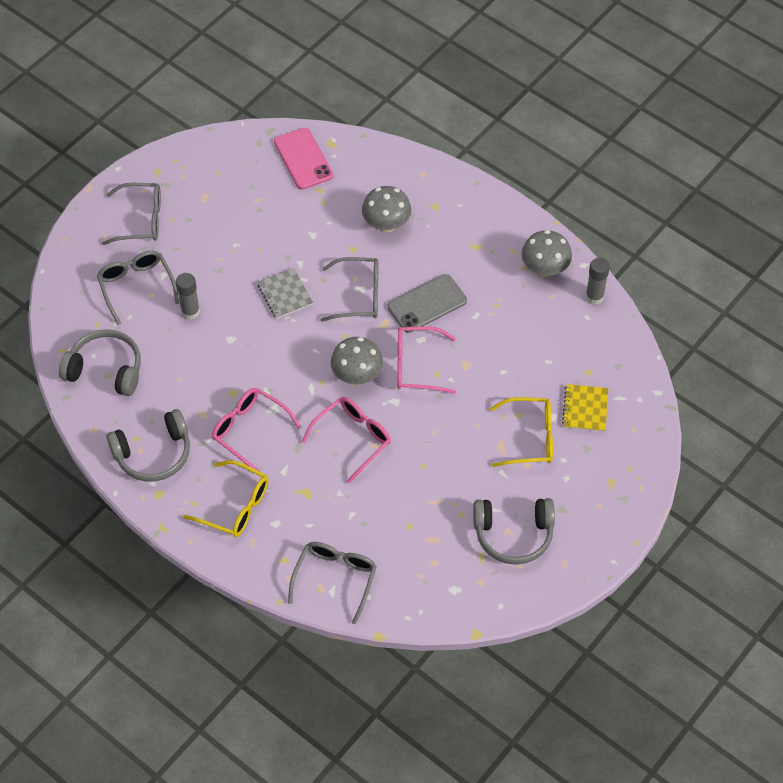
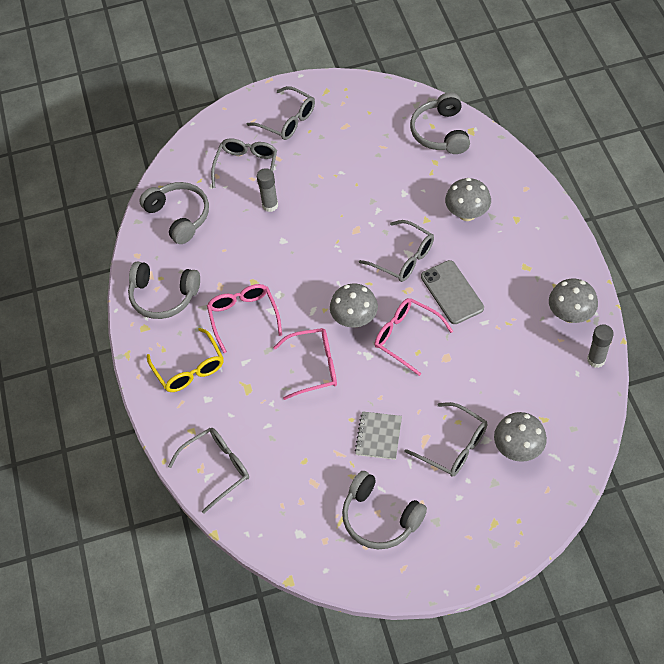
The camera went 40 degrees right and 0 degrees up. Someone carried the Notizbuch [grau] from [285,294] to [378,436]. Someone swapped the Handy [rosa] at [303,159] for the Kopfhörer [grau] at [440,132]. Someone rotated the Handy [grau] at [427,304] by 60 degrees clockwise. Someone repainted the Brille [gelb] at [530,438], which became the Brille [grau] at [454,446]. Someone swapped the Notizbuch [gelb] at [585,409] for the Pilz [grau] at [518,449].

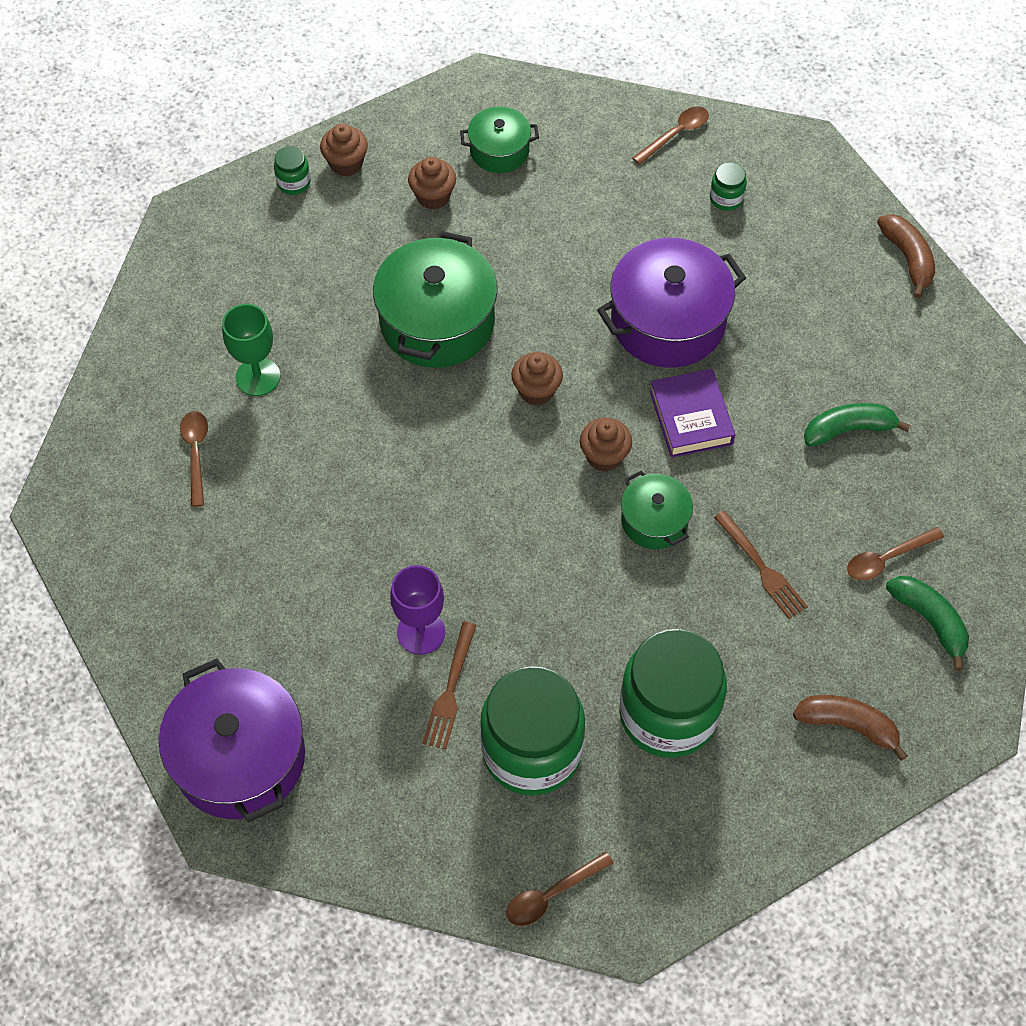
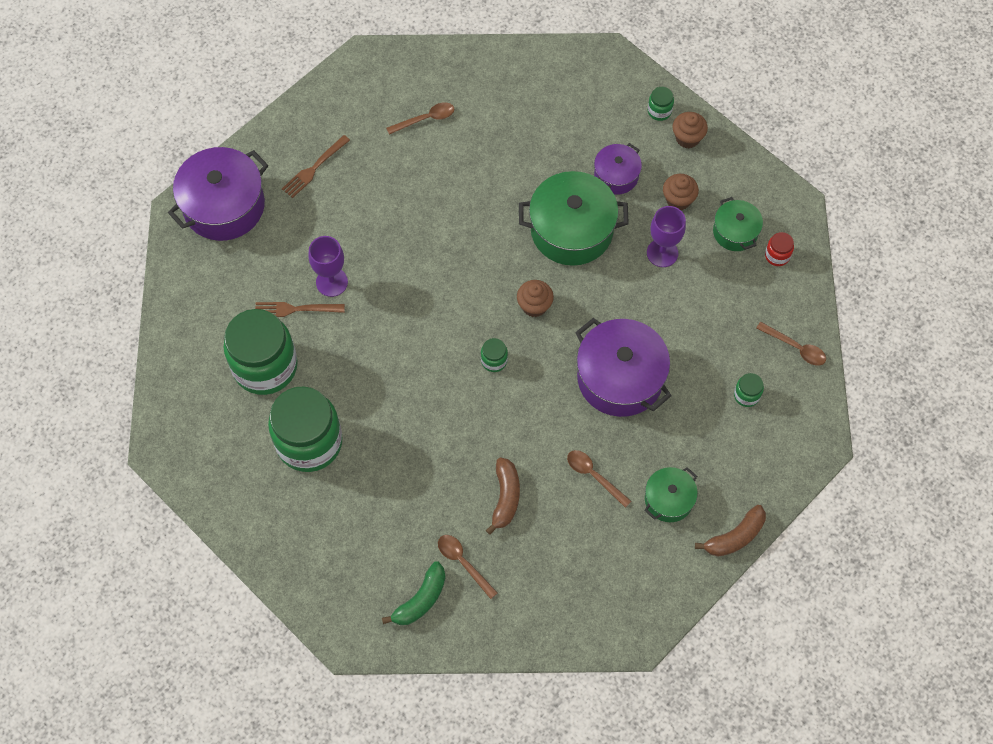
The camera went 75 degrees right and 5 degrees up. Someone took away the Kelch [grün] at [258,377]. Someone carried the Löffel [braun] from [551,894] to [594,476]. Someone swapped the Muffin [braun] at [604,456] for the Einmachglas [grün] at [494,361]. Someone carried the Kochtopf [grün] from [654,521] to [668,499]. Someone took away the Buch [lila] at [691,418]. Someone carried the Gabel [braun] from [761,568] to [314,168]. Someone carried the Banane [braun] from [848,725] to [505,497]. Someone took away the Banane [grün] at [848,429]. Someone put down the Kochtopf [lila] at [616,176]. Someone put down the Kelch [lila] at [662,253]. Someone put down the Einmachglas [rot] at [777,255].

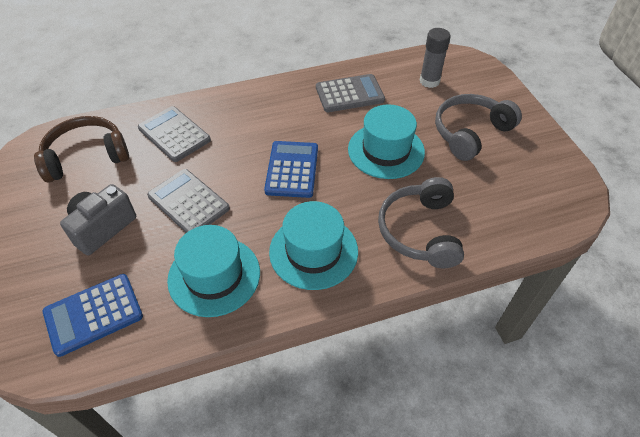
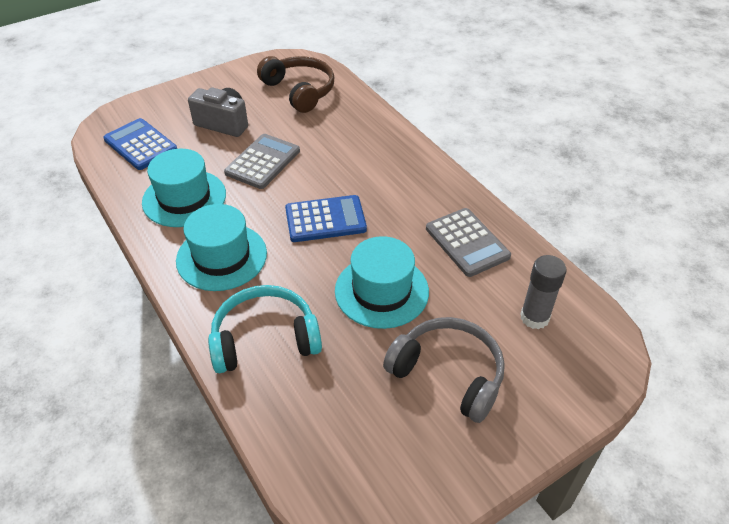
The camera went 75 degrees right and 5 degrees down. Someone took away the Taschenrechner [grau] at [174,134]. Someone repainted the Kopfhörer [grau] at [420,231], which became the Kopfhörer [türkis] at [265,339].

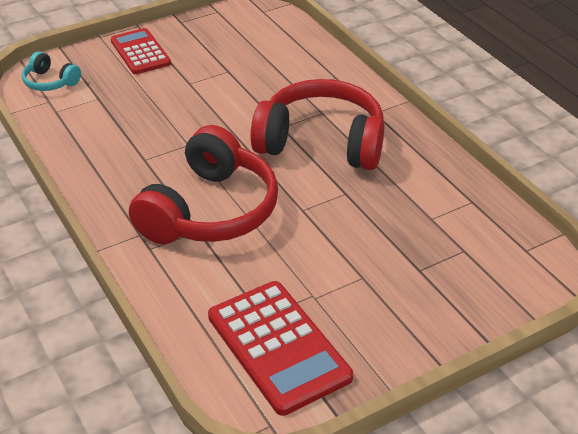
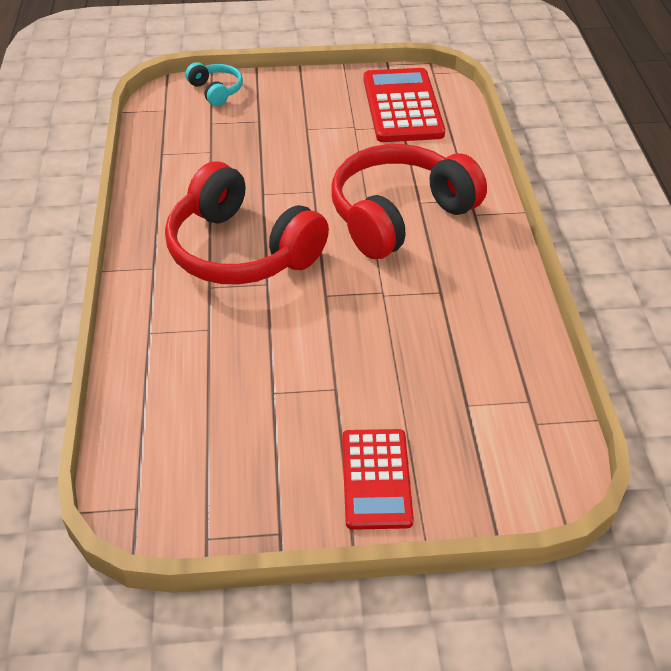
The camera went 155 degrees left and 5 degrees up. Someone carried the Kopfhörer [türkis] from [50,82] to [216,91].

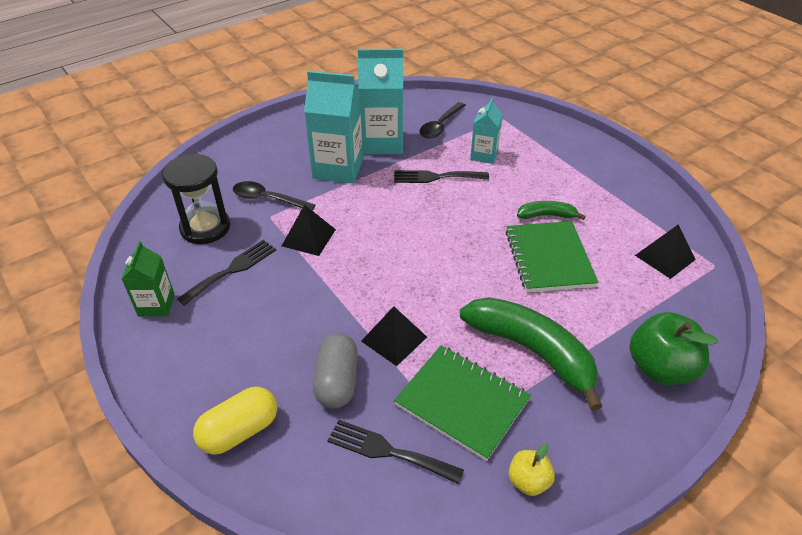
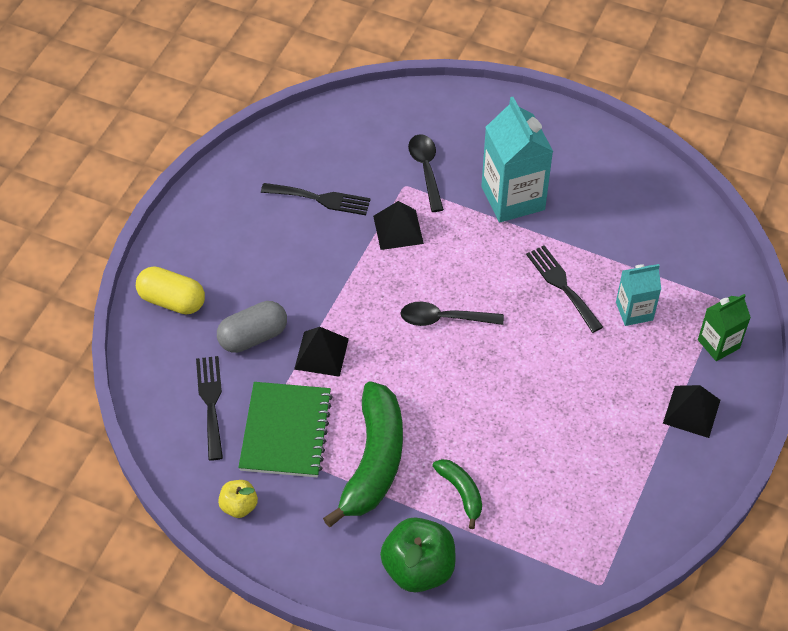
The camera went 60 degrees right and 10 degrees up. Someone carried the Getränkekarton [grün] from [156,305] to [718,344]. Someone took away the Sanduhr [schwarz] at [205,227]. Someone took away the Getränkekarton [türkis] at [382,142]. Someone carried the Löffel [schwarz] from [440,126] to [444,319]. Someone took away the Notizbuch [grün] at [549,258]. Someone carried the Banane [grün] from [546,215] to [461,492]. Someone carried the Pyramide [schwarz] from [665,257] to [691,411].

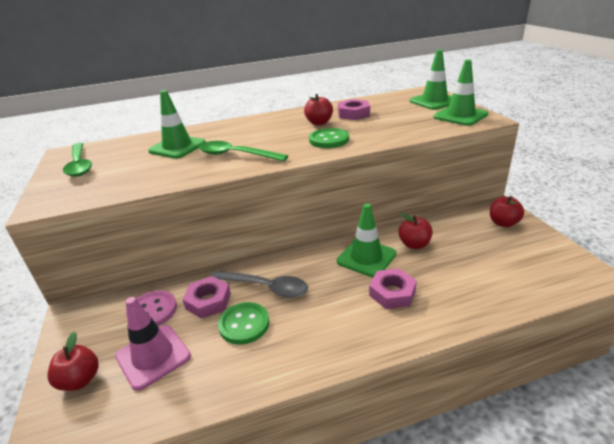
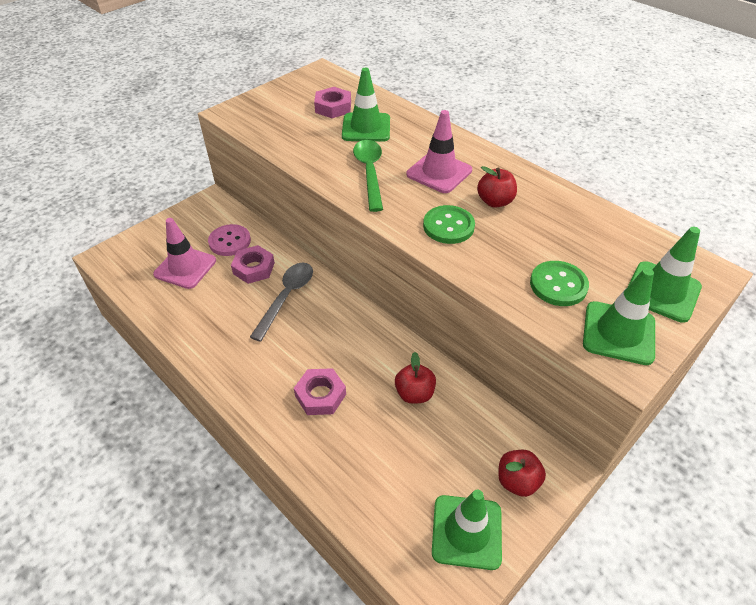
The camera went 60 degrees right and 15 degrees up. Someone took away the Apfel [rot] at [80,380]. Someone took away the Löffel [grün] at [79,165]. Someone rotated the Löffel [grau] at [266,287] by 150 degrees counterclockwise. Someone carried the Knopf [grün] from [244,324] to [558,285]. Someone carried the Leitkegel [grün] from [366,257] to [466,532]. Someone carried the Sechskantmutter [rosa] from [353,114] to [333,107]. Someone put down the Leitkegel [rosa] at [439,172].

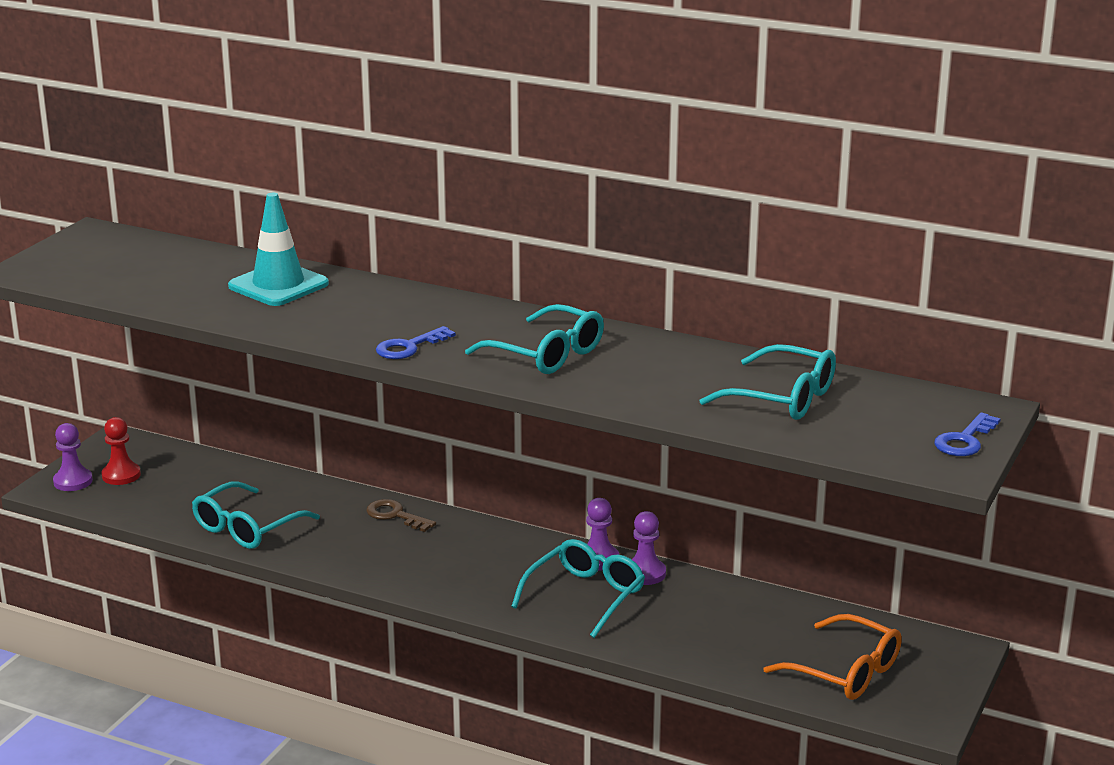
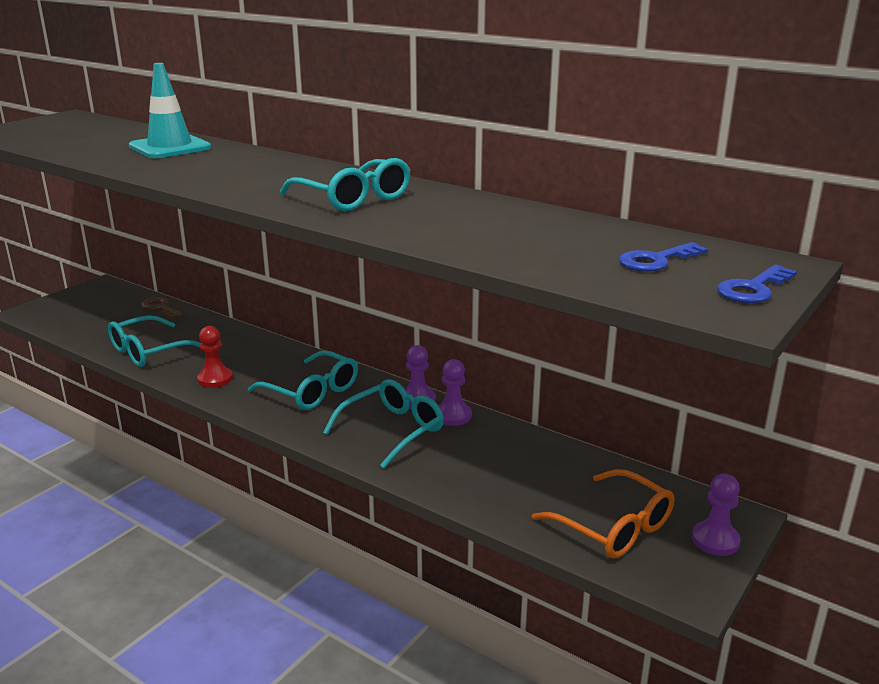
The camera went 10 degrees right and 0 degrees up. Someone carried the Bauer [lila] from [73,481] to [715,540]. Someone carried the Bauer [rot] from [121,475] to [215,379]. Someone carried the Schlüssel [braun] from [395,515] to [160,308]. Someone carried the Schlüssel [blau] from [409,347] to [656,260]. Someone carried the Brille [türkis] from [782,398] to [312,391].

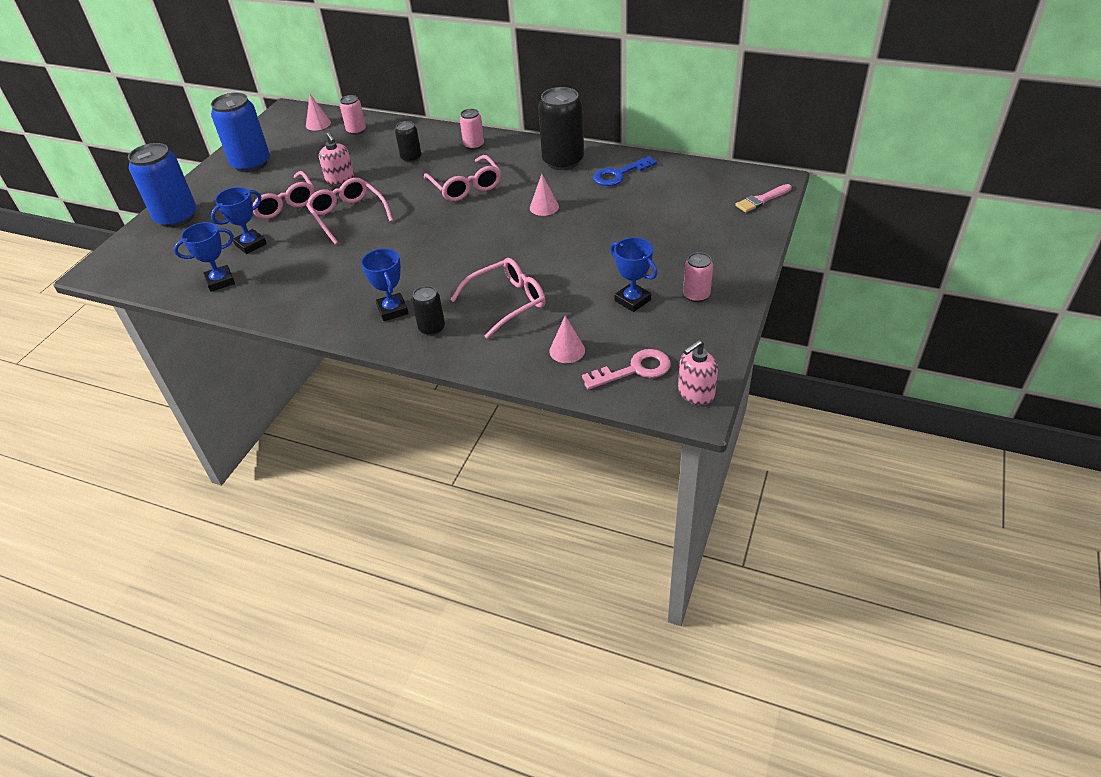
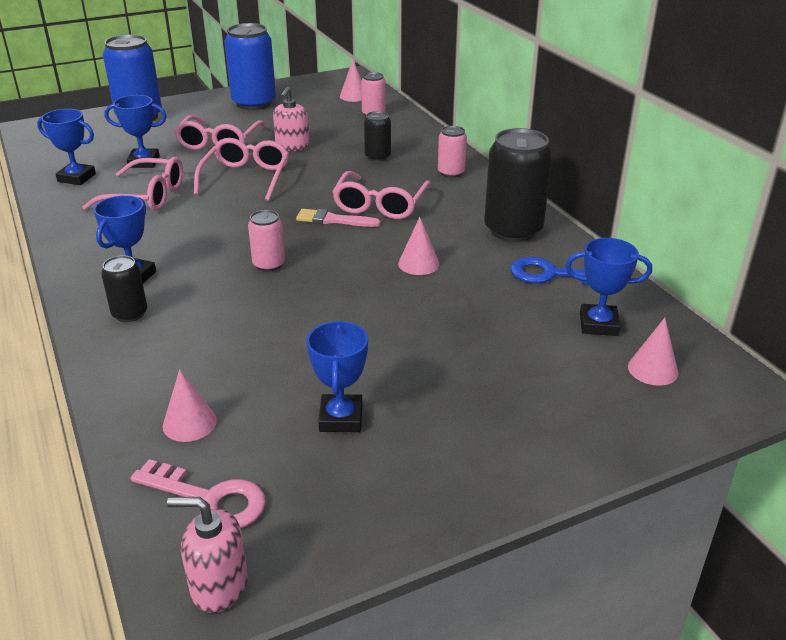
The camera went 40 degrees right and 10 degrees down. Someone carried the Brille [rosa] from [507,302] to [146,196]. Someone carried the Dose [rosa] from [696,295] to [269,264]. Someone carried the Pinsel [rosa] from [761,200] to [333,220]. Someone put down the Pokal [blau] at [598,324]. Someone put down the Kegel [rosa] at [652,369].

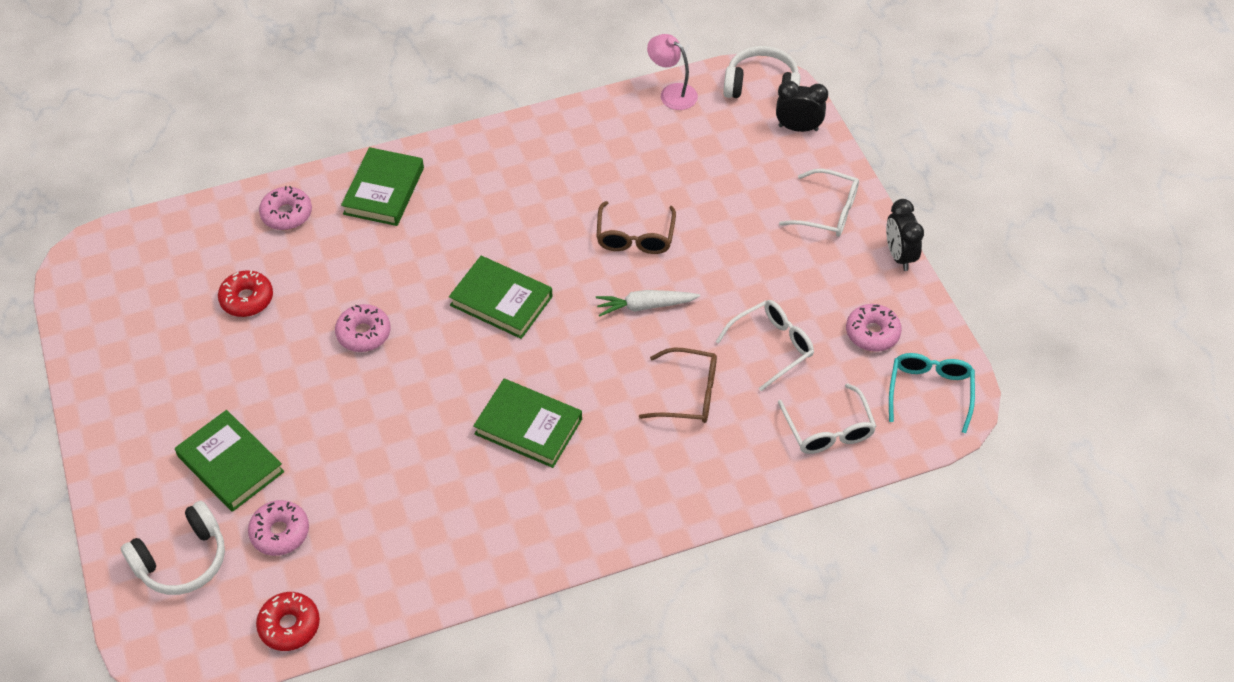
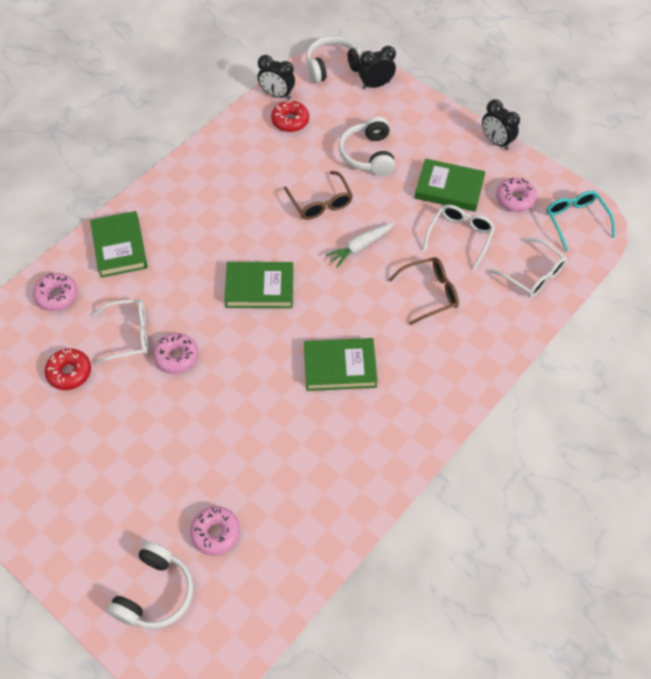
The camera went 30 degrees left and 5 degrees up. Someone carried the Buch [grün] from [231,464] to [449,188]. Someone carried the Donut [rot] from [289,625] to [290,121]. Someone swapped the Lampe [rosa] at [672,93] for the Wecker [schwarz] at [277,94]. Someone carried the Brille [weiß] from [828,212] to [129,335]. Someone put down the Kopfhörer [weiß] at [368,155].

